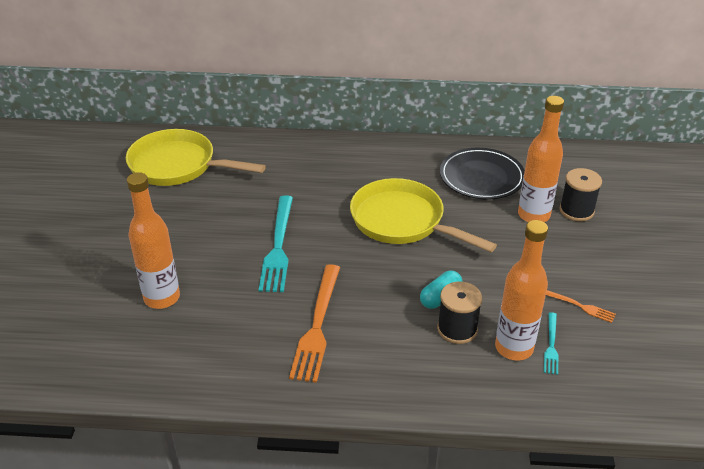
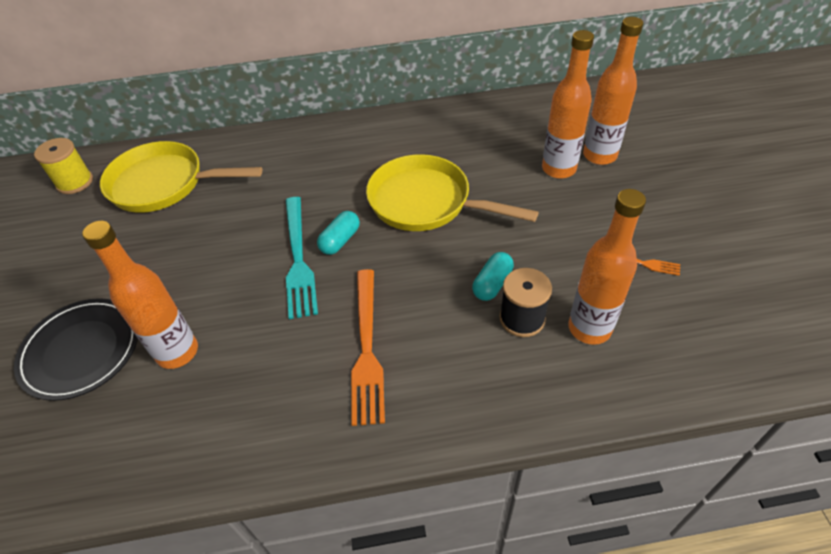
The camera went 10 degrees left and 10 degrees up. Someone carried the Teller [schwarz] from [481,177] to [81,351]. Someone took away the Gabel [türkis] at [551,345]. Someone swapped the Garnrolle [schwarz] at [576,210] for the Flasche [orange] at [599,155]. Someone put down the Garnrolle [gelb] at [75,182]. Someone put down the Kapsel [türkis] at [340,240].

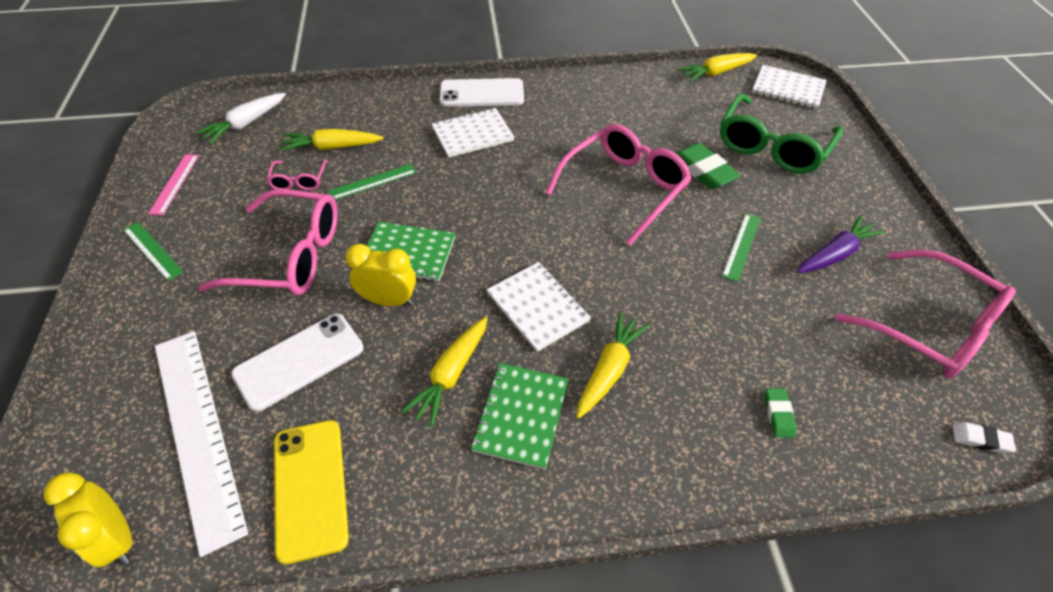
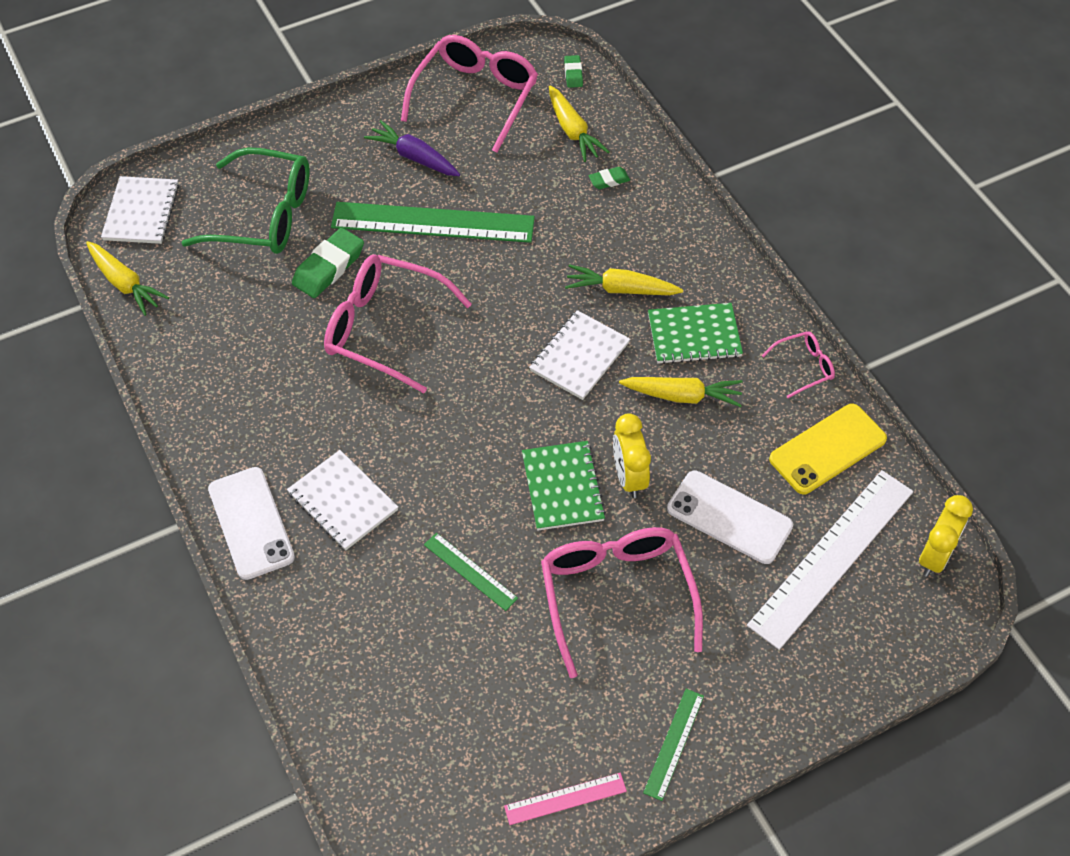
The camera went 110 degrees left and 5 degrees up. Someone took away the Karotte [weiß] at [245,124]. Someone carried the Brille [rosa] from [299,180] to [803,367]. Someone carried the Karotte [gelb] from [332,147] to [573,131]. Someone scaled the Lineal [grün] at [741,246] by 2.11. Someone repainted the Radiergummi [weiß] at [980,439], which became the Radiergummi [grün] at [573,74].

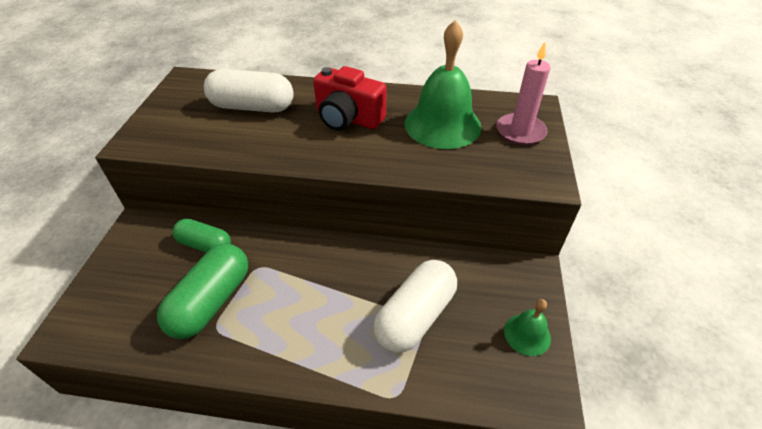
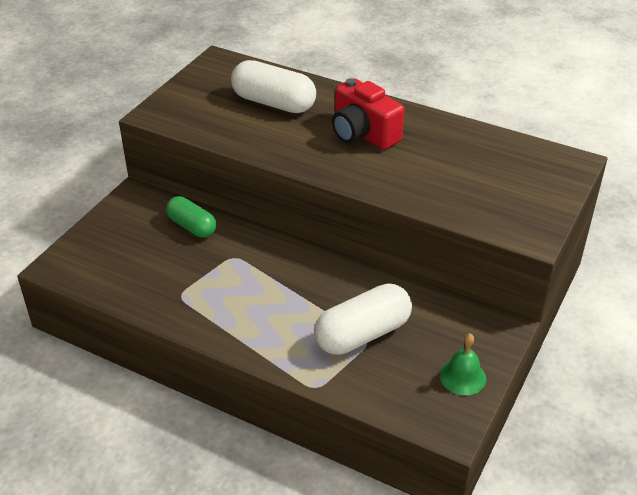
The camera went 20 degrees right and 5 degrees down. Someone took away the Kapsel [grün] at [211,301]. Someone took away the Glocke [grün] at [442,124]. Someone took away the Kerze [rosa] at [520,131].

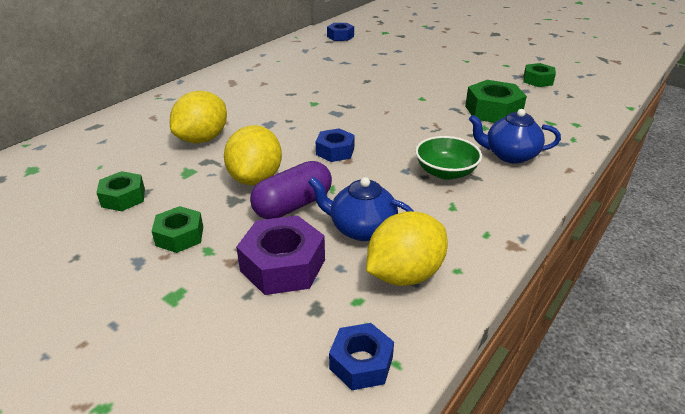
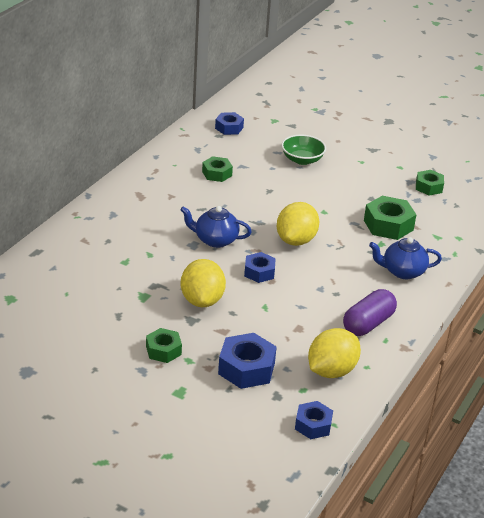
The camera went 10 degrees left and 0 degrees up. Someone carried the Sechskantmutter [grün] from [123,198] to [217,174]. Someone carried the Zitrone [gelb] from [203,139] to [296,240]. Someone repainted the Sechskantmutter [lila] at [283,265], which became the Sechskantmutter [blau] at [246,368]. Someone carried the Kapsel [lila] from [293,205] to [368,324]. Someone carried the Teekanne [blau] from [361,229] to [215,240]. Someone carried the Schüssel [grün] from [445,172] to [302,160].

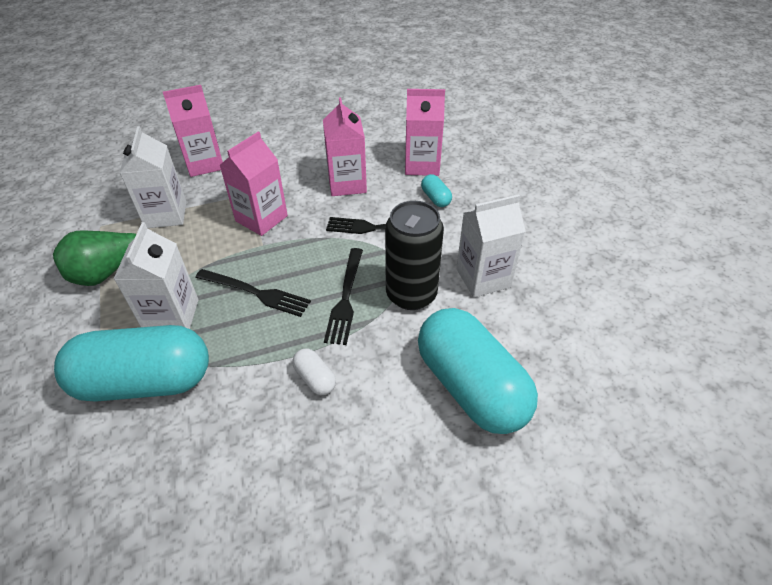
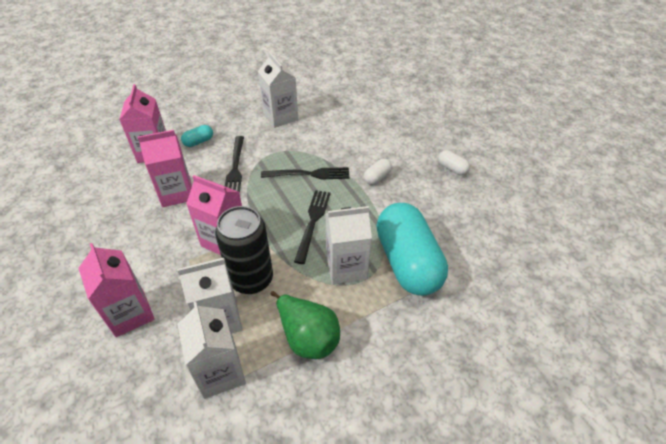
The camera went 100 degrees left and 0 degrees up. Someone carried the Dose [schwarz] from [411,294] to [251,279]. Someone took away the Kapsel [türkis] at [471,386]. Someone put down the Getränkekarton [weiß] at [220,372]. Someone put down the Kapsel [weiß] at [452,168].

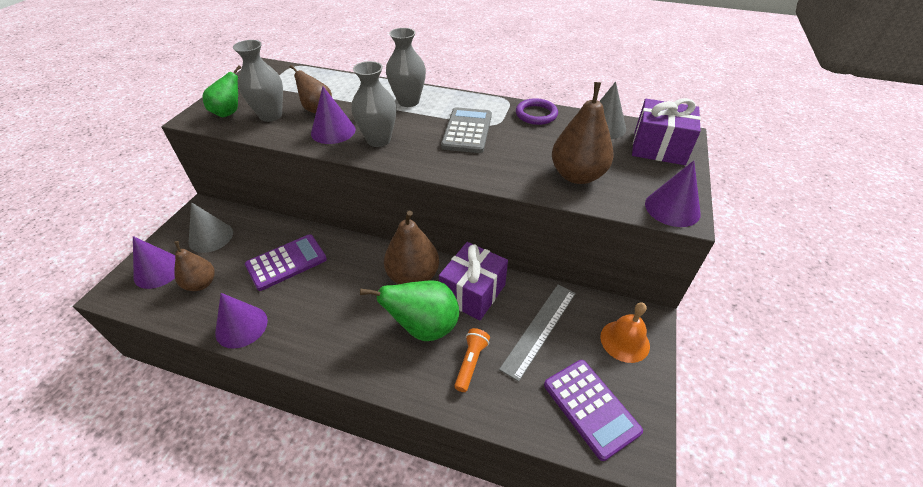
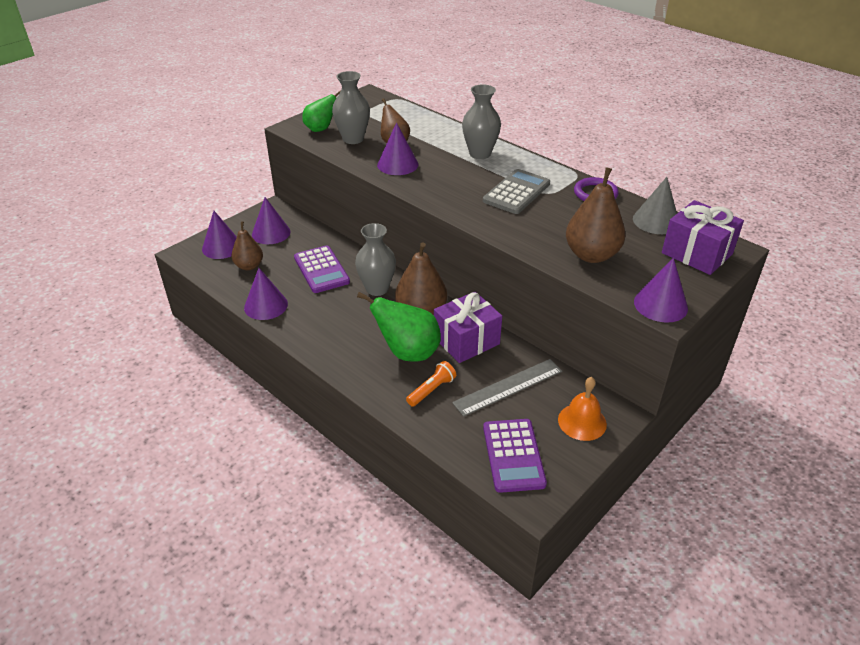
The camera went 25 degrees right and 5 degrees down. Someone repainted the Kegel [grau] at [211,237], which became the Kegel [lila] at [271,233]. Someone rotated the Taschenrechner [lila] at [286,262] by 75 degrees clockwise. Someone carried the Vase [grau] from [378,140] to [377,289].

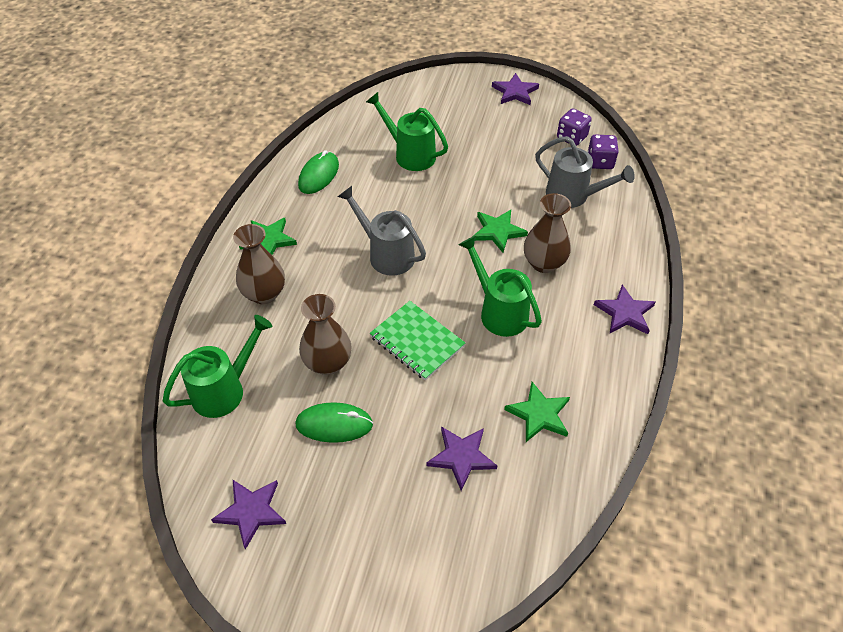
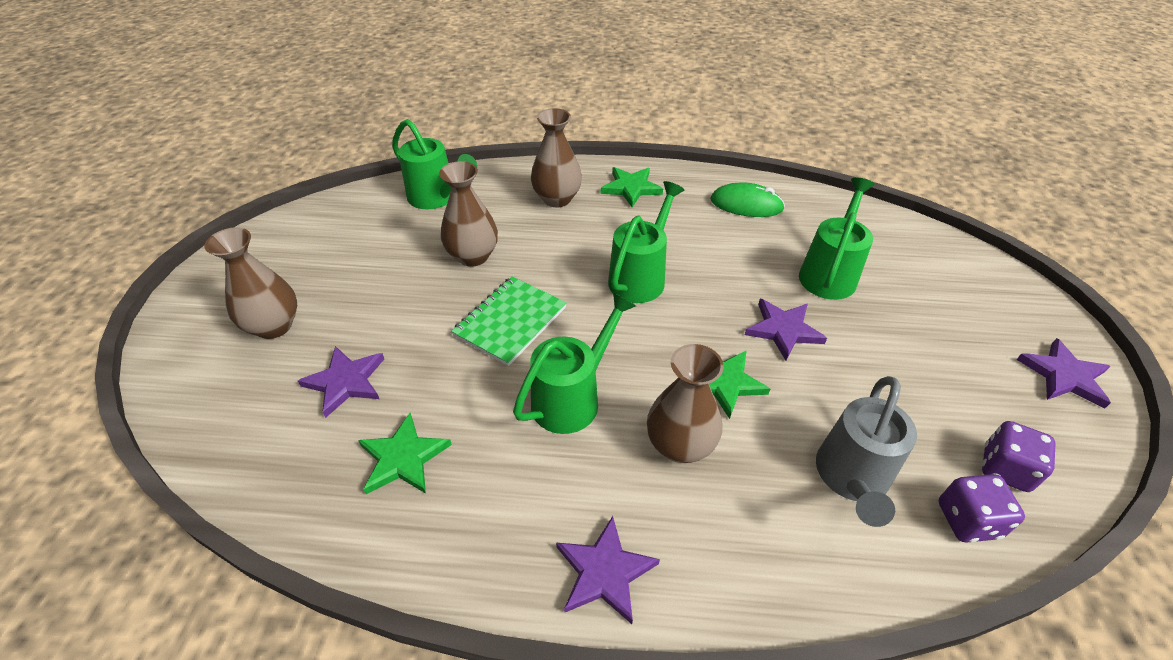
The camera went 80 degrees right and 5 degrees down. Someone carried the Stern [lila] from [251,511] to [783,330]. Someone took away the Computermaus [grün] at [334,424]. Someone repainted the Gießkanne [grau] at [386,254], which became the Gießkanne [grün] at [641,276]. Someone put down the Vase [braun] at [274,326].

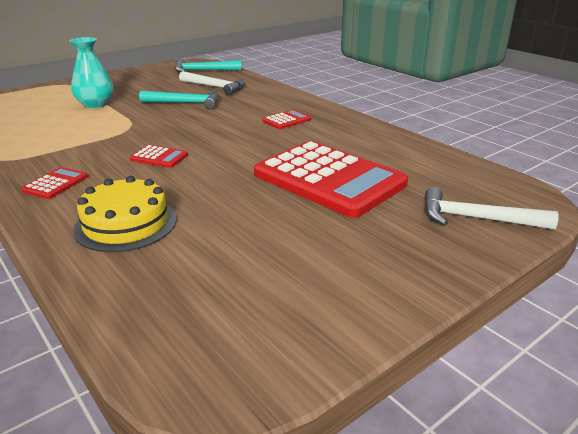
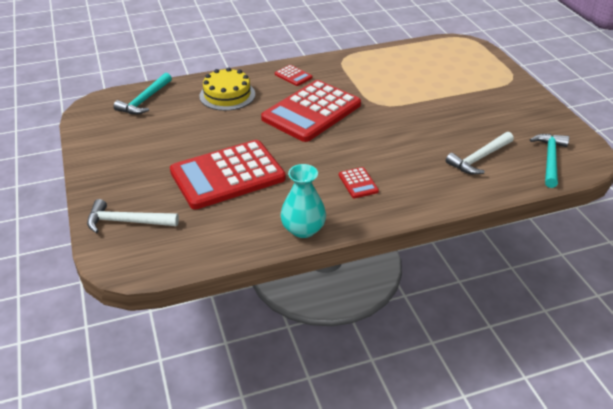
The camera went 110 degrees right and 10 degrees up. Someone carried the Vase [türkis] from [95,104] to [303,229]. Someone scaled the Taschenrechner [rot] at [159,157] by 2.48. Someone carried the Hammer [türkis] from [186,103] to [144,100]. Someone rotated the Hammer [weiß] at [476,218] by 120 degrees counterclockwise.

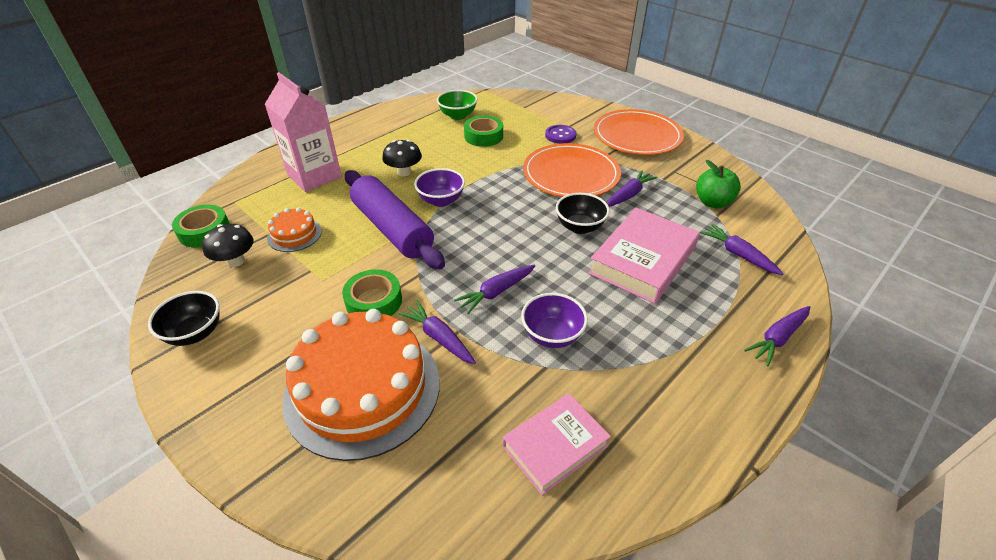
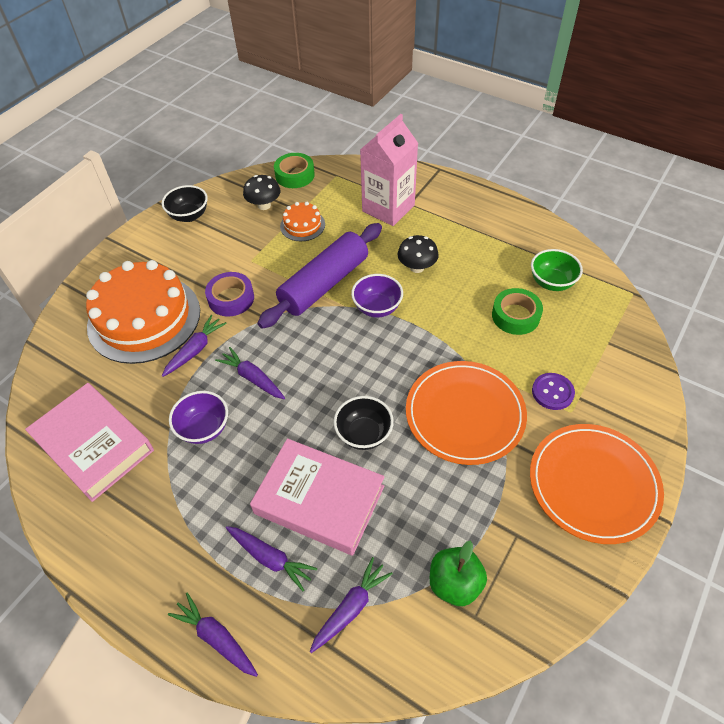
The camera went 80 degrees right and 10 degrees up. Someone repainted the Klebeband [grün] at [374,301], which became the Klebeband [lila] at [231,298]. Someone scaled the Buch [rosa] at [555,446] by 1.54. Someone carried the Karotte [lila] from [629,195] to [270,558].

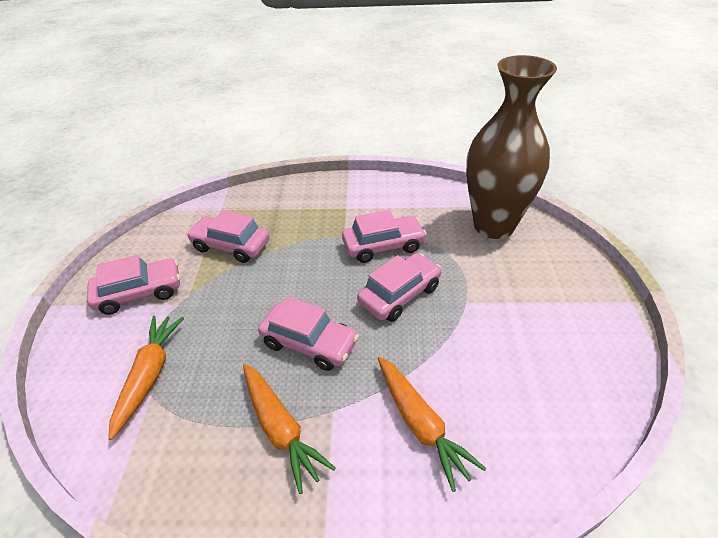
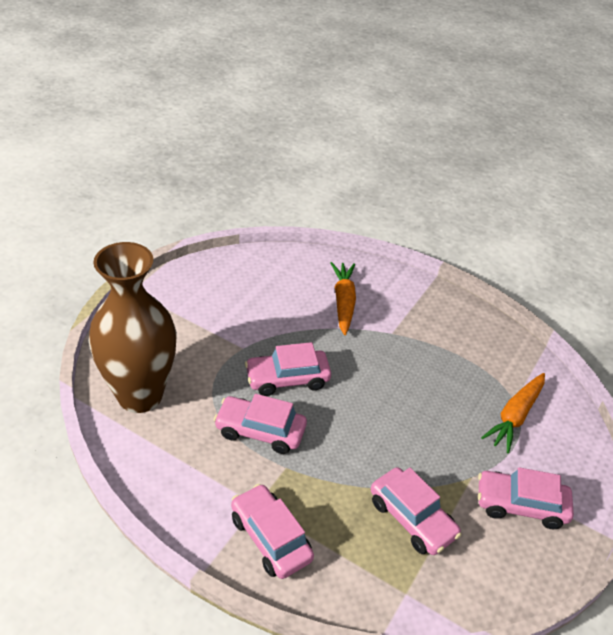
The camera went 155 degrees left and 0 degrees up. Someone took away the Karotte [orange] at [280,428]. Someone carried the Auto [rosa] from [309,343] to [270,538].

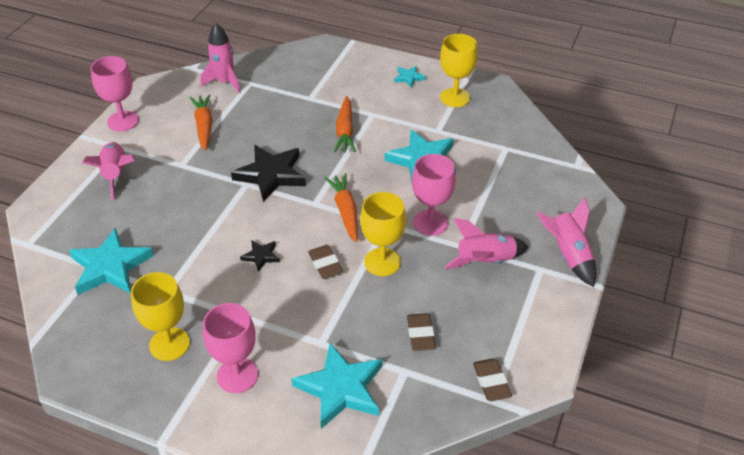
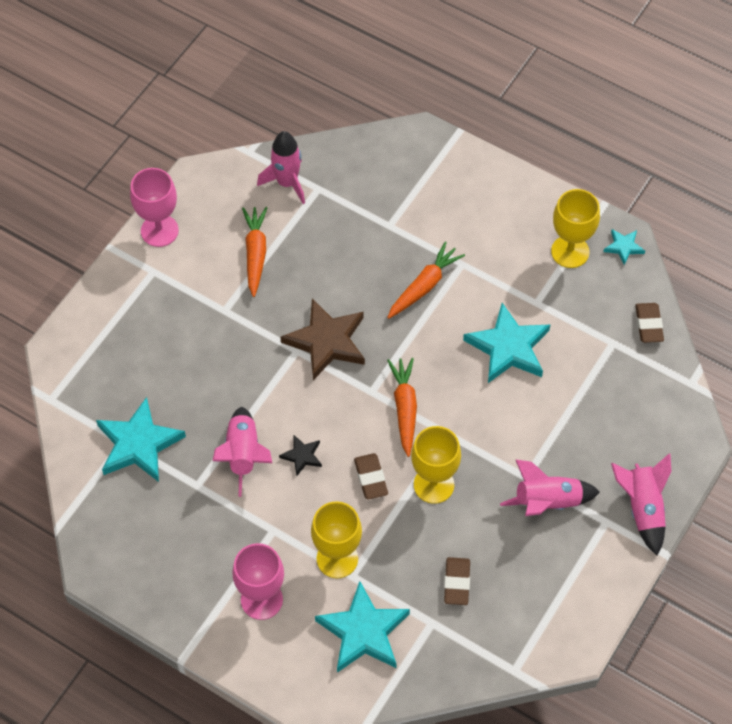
The camera went 10 degrees right and 15 degrees up. Someone carried the Rakete [rosa] from [115,175] to [243,454]. Someone carried the Kelch [gelb] from [169,344] to [337,559]. Someone repainted the Stern [schwarz] at [271,175], which became the Stern [braun] at [326,341]. Someone rotated the Karotte [orange] at [345,131] by 150 degrees counterclockwise. Someone carried the Stern [türkis] from [409,78] to [623,247]. Someone took away the Kelch [rosa] at [430,223]. Someone carried the Radiergummi [braun] from [491,382] to [648,325].

